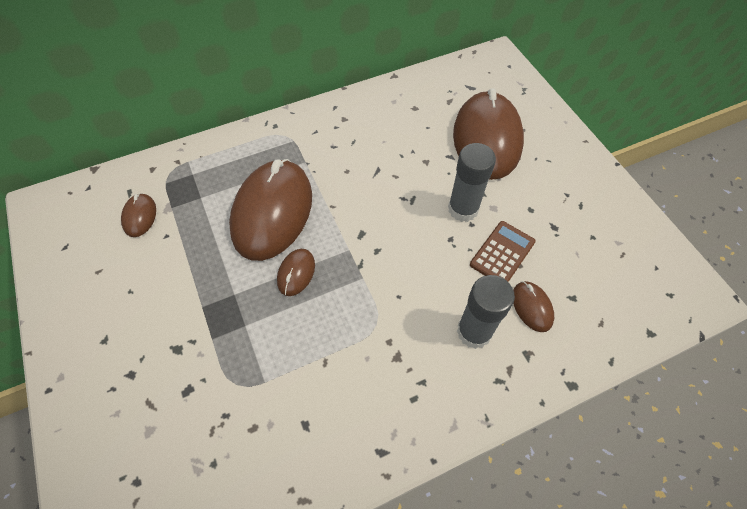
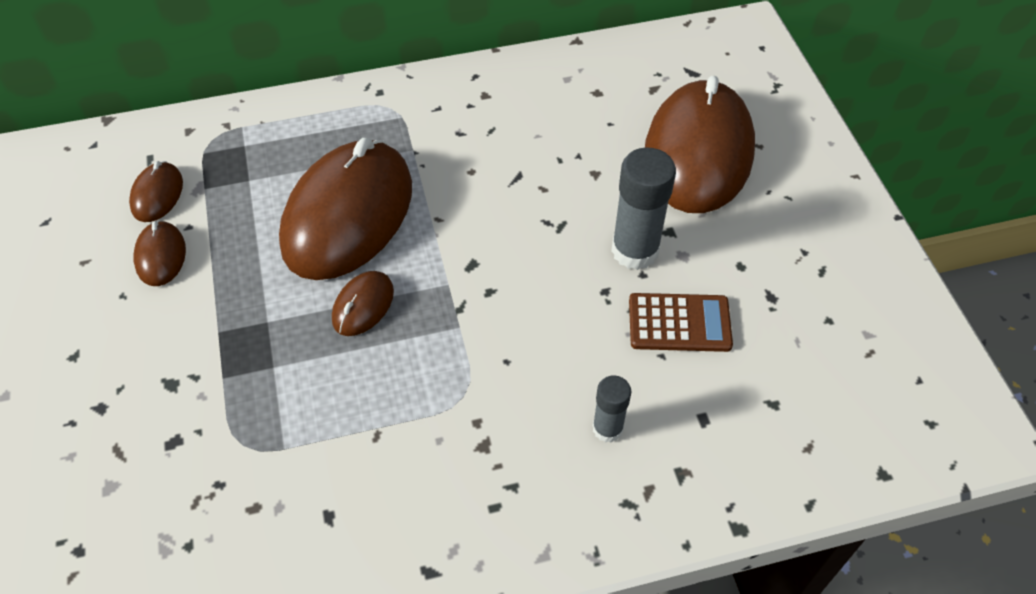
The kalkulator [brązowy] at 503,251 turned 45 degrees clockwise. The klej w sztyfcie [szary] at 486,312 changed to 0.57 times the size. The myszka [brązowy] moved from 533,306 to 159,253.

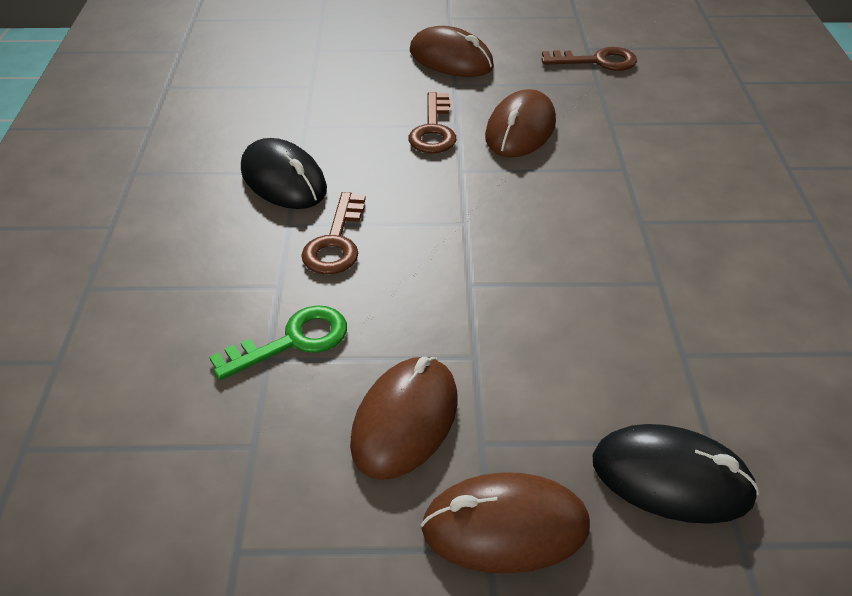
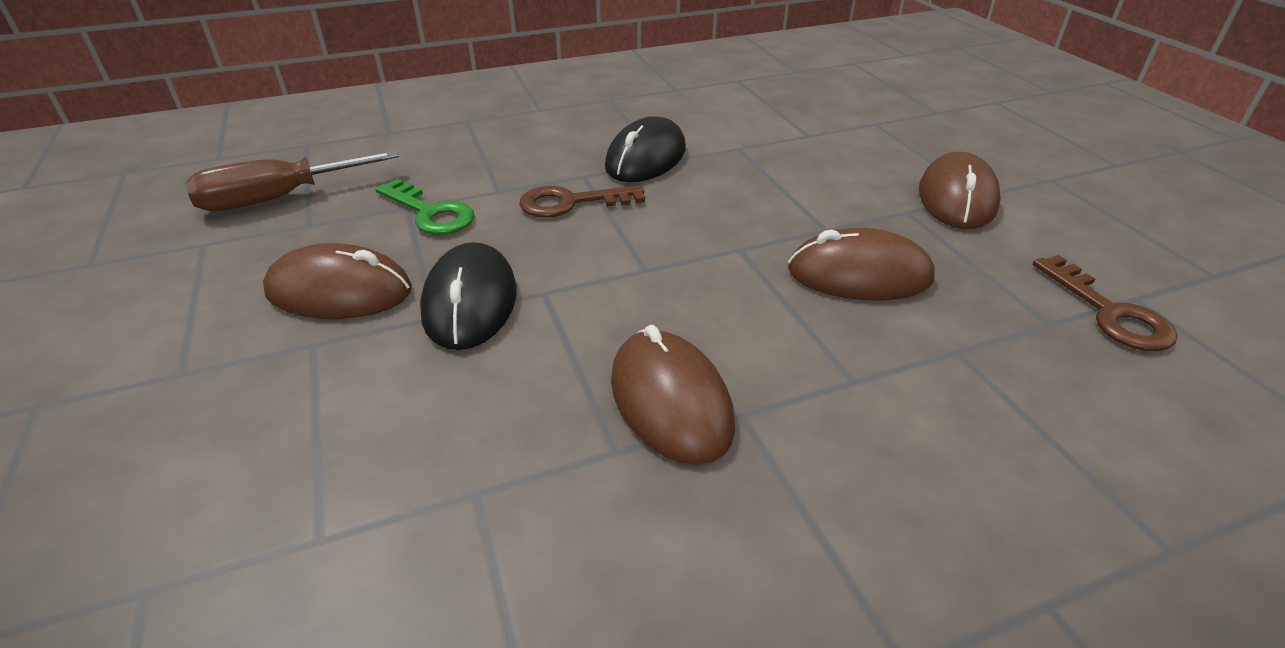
The klucz [brązowy] at 432,122 disappeared. The myszka [czarny] moved from 676,474 to 468,296. The myszka [brązowy] moved from 505,522 to 673,395. The śrubokręt [brązowy] at 292,180 appeared.

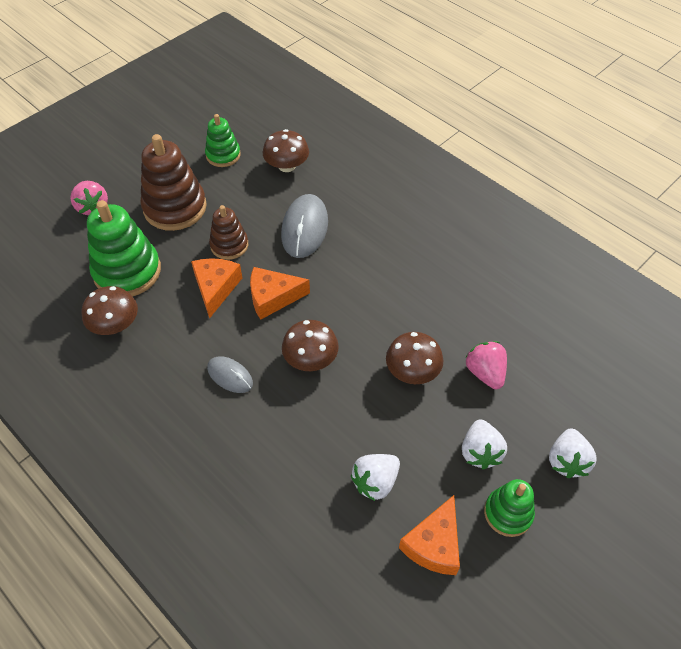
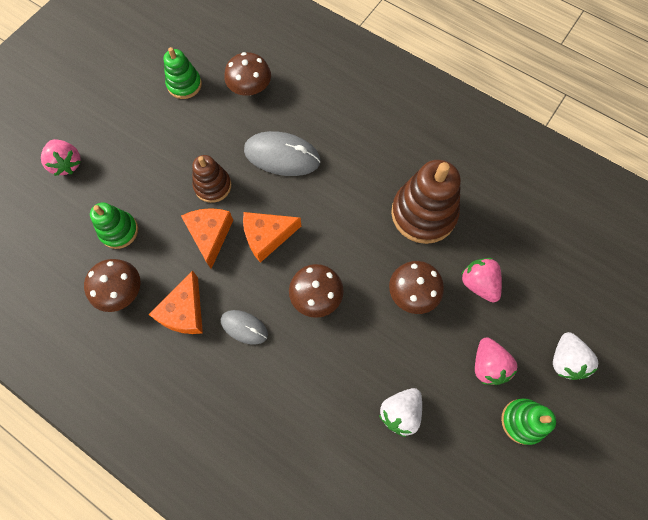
The zabawka nakładanka [brązowy] moved from 173,182 to 426,202. The myszka [szary] at 304,226 turned 75 degrees counterclockwise. The zabawka nakładanka [zielony] at 124,248 changed to 0.58 times the size. The truskawka [biały] at 484,444 became the truskawka [różowy] at 496,361. The ser [pomarańczowy] moved from 429,535 to 175,302.

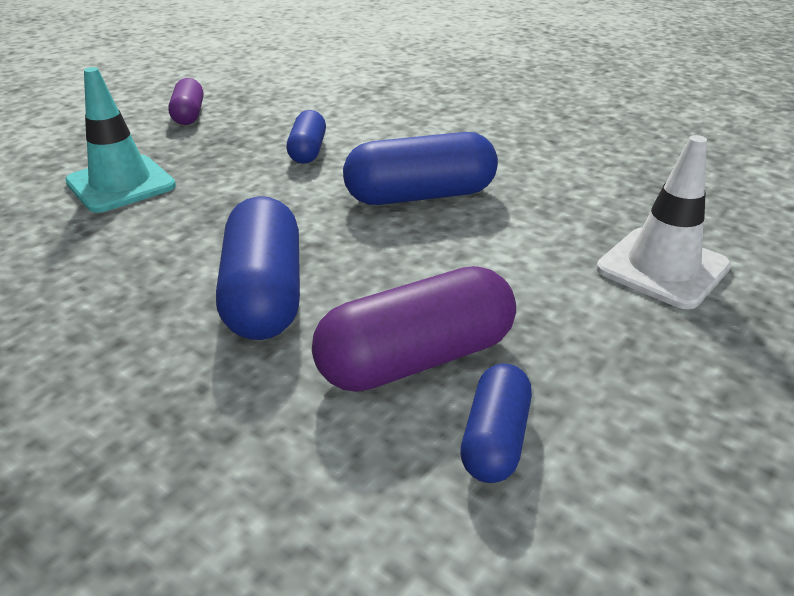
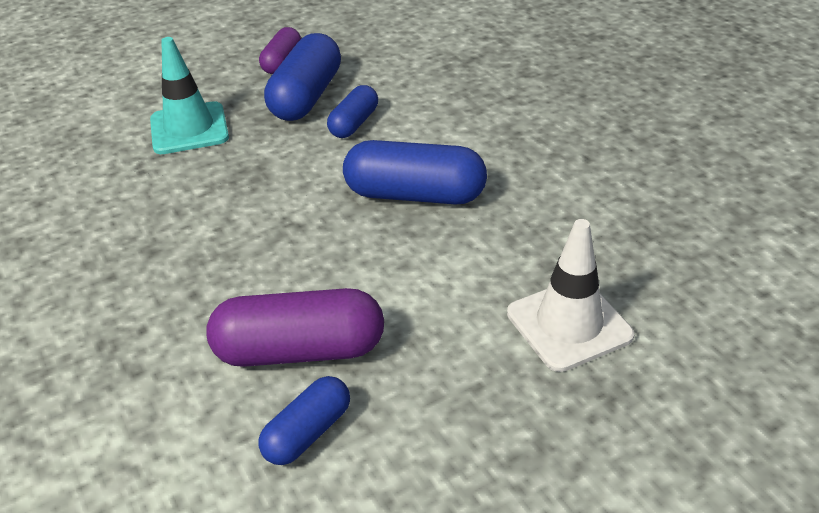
The kapsułka [niebieski] moved from 258,268 to 302,77.

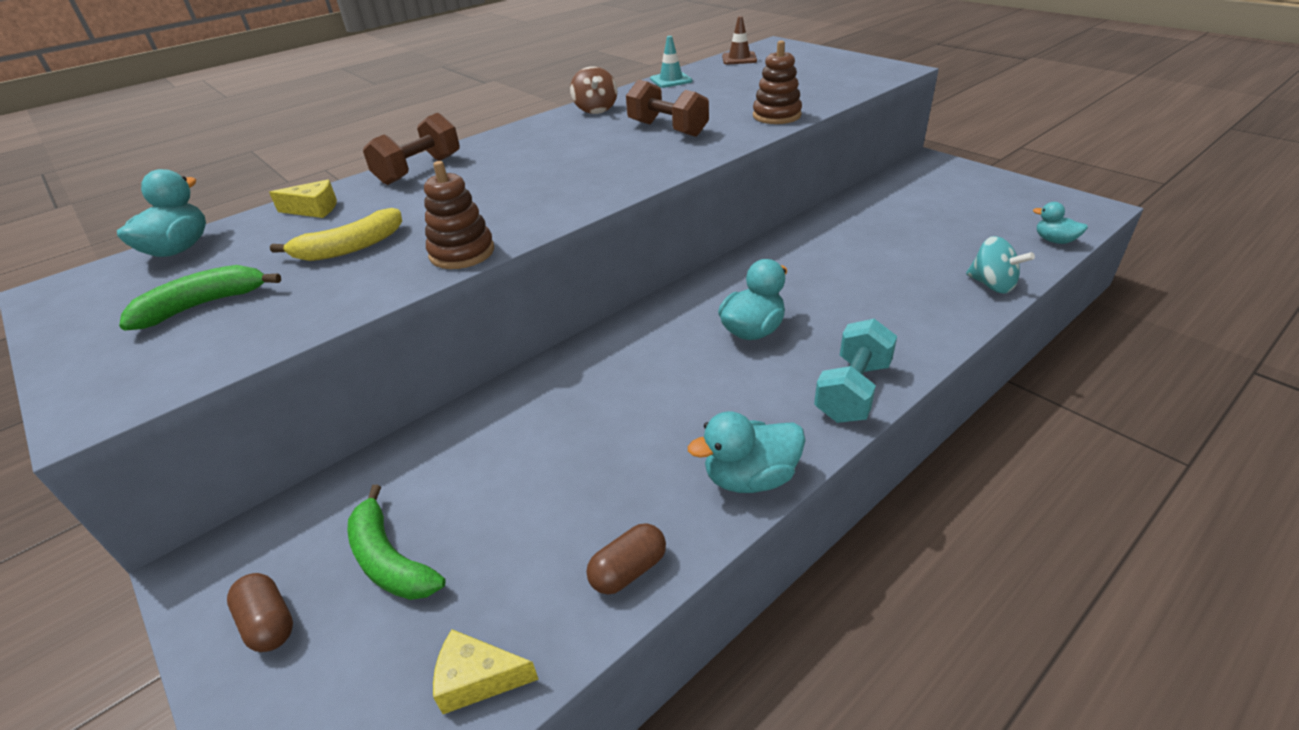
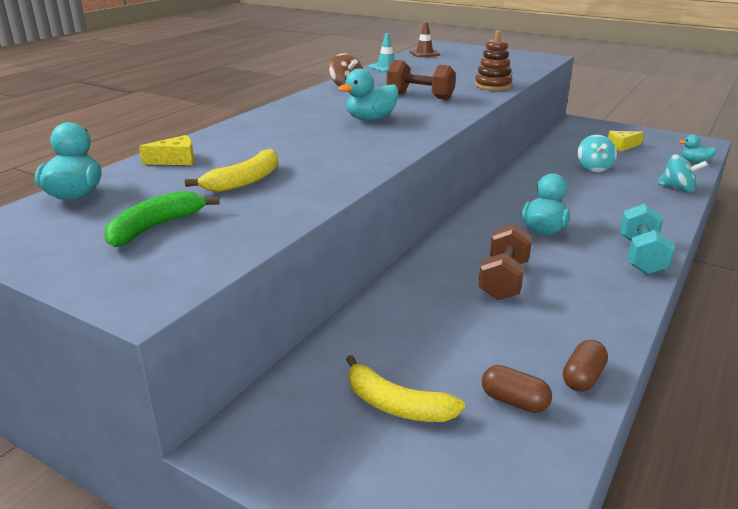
The hantel [brązowy] moved from 411,149 to 505,262. The zabawka nakładanka [brązowy] at 459,215 disappeared. The kaczka [turkusowy] moved from 746,452 to 368,95. The banan [zielony] at 396,542 became the banan [żółty] at 405,388. The kapsułka [brązowy] moved from 260,612 to 517,389. The ser [żółty] moved from 486,671 to 626,141. The bączek [turkusowy] at 597,153 appeared.

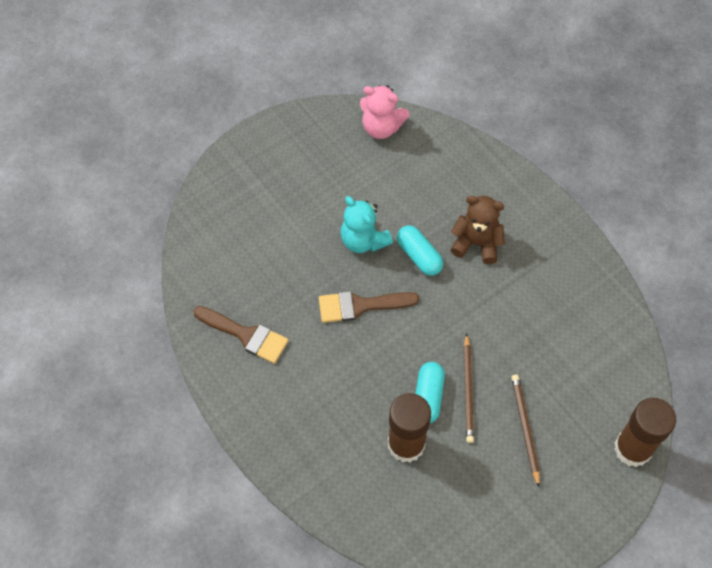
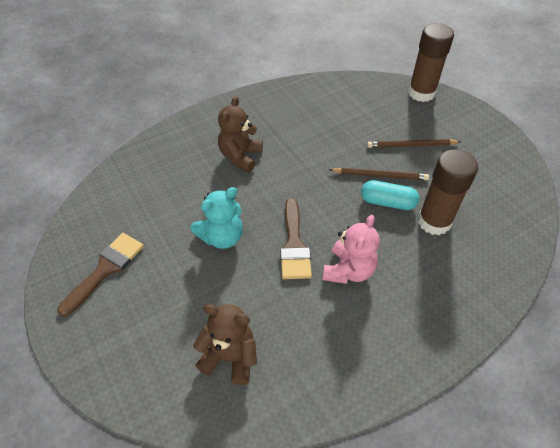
The miś [różowy] moved from 384,112 to 351,249. The kapsułka [turkusowy] at 420,251 disappeared. The pędzel [brązowy] moved from 241,335 to 100,275. The miś [brązowy] at 225,344 appeared.

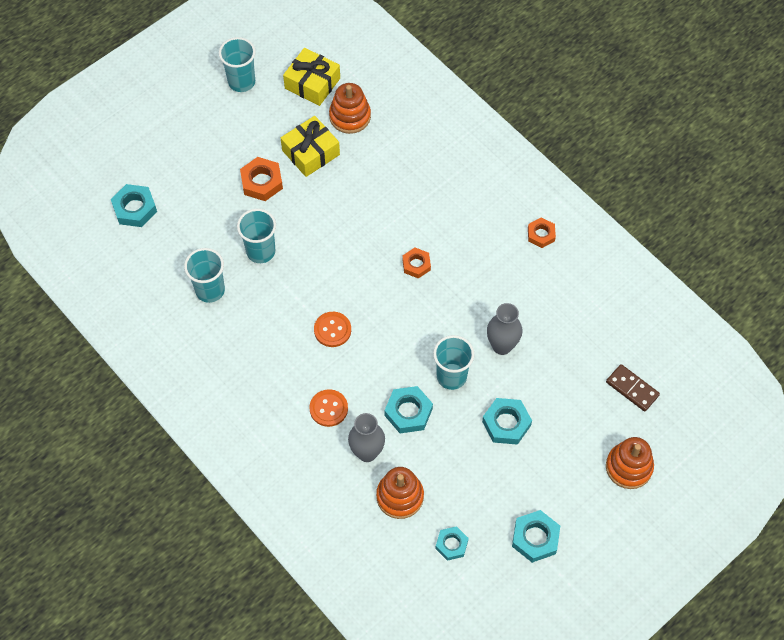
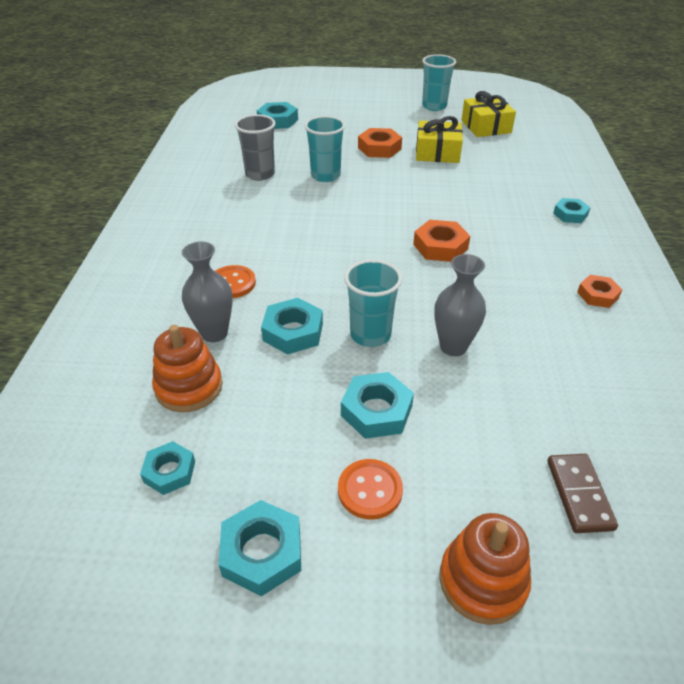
The zabawka nakładanka [pomarańczowy] at 350,108 disappeared. The szklanka [turkusowy] at 204,275 became the szklanka [szary] at 255,147. The nakrętka [pomarańczowy] at 416,263 changed to 1.50 times the size. The guzik [pomarańczowy] moved from 332,329 to 370,489. The nakrętka [turkusowy] at 572,210 appeared.

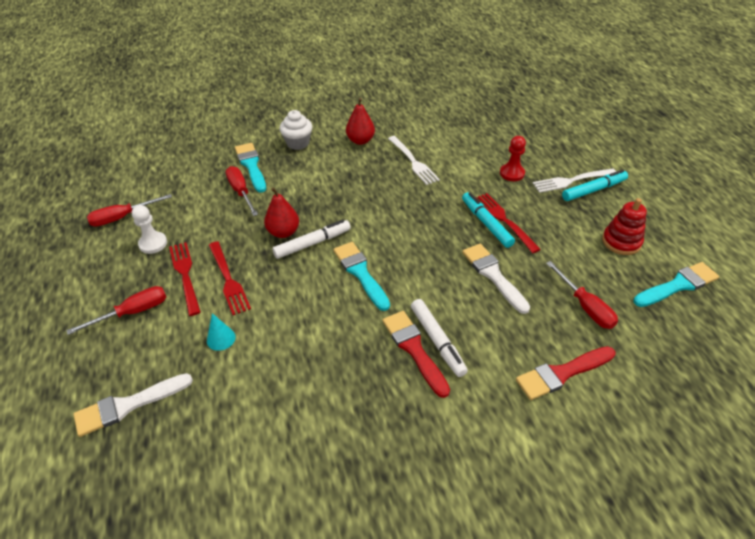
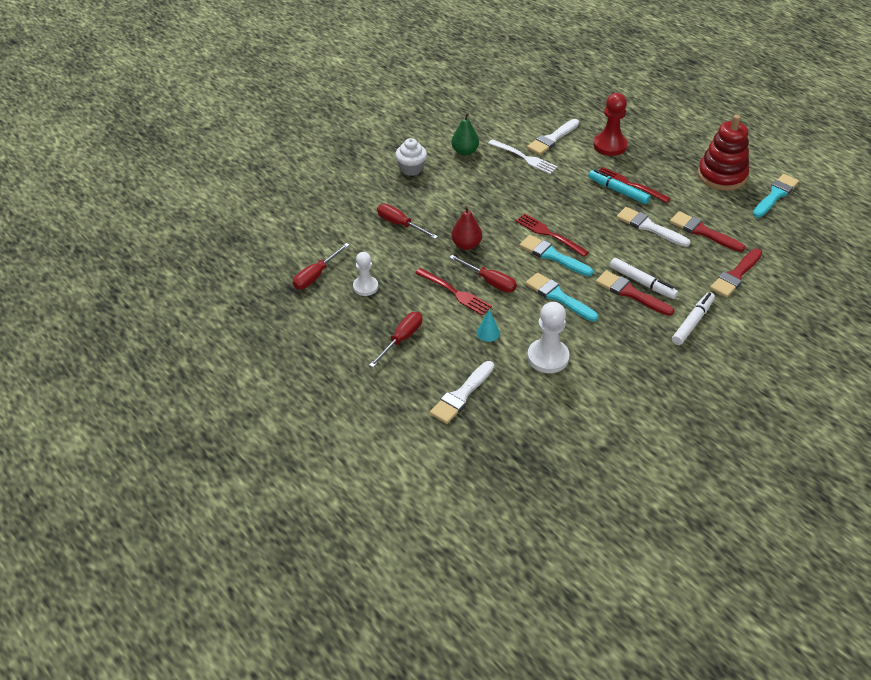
The gruszka [czerwony] at 360,121 became the gruszka [zielony] at 465,134. The pionek [czerwony] at 513,158 changed to 1.54 times the size. The pędzel [turkusowy] moved from 250,168 to 561,297. The widelec [biały] at 574,181 disappeared. The flamaster [turkusowy] at 595,185 disappeared. The zabawka nakładanka [czerwony] at 624,226 changed to 1.57 times the size. The flamaster [biały] moved from 311,239 to 693,318. The widelec [czerwony] moved from 185,279 to 552,235. The śrubokręt [czerwony] moved from 582,295 to 483,274. The pędzel [biały] at 553,137 appeared. The pędzel [czerwony] at 707,231 appeared. The pionek [biały] at 548,337 appeared.

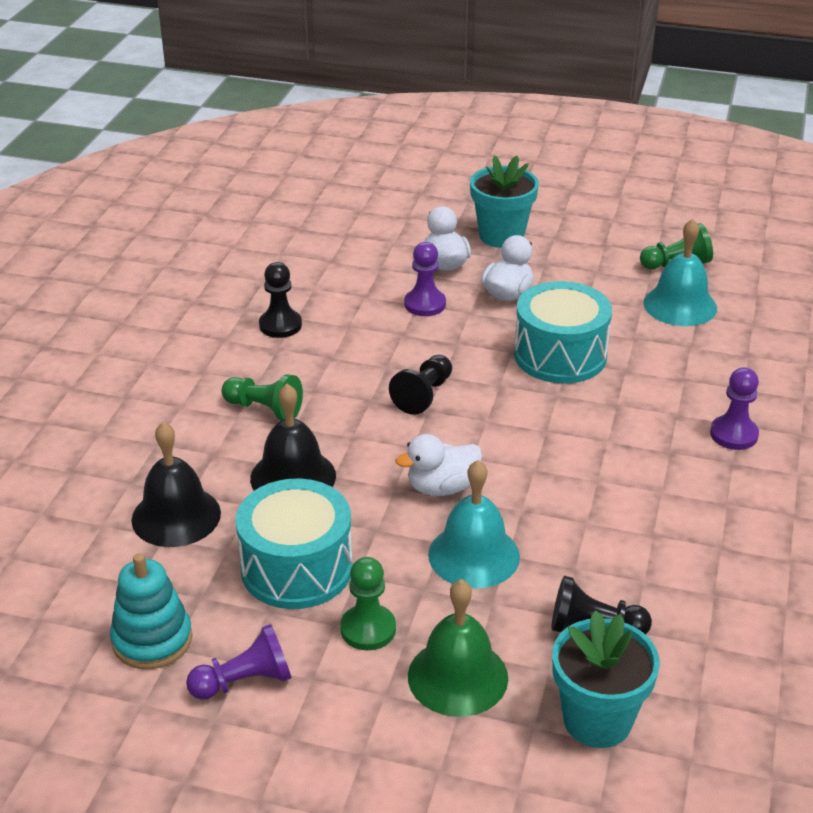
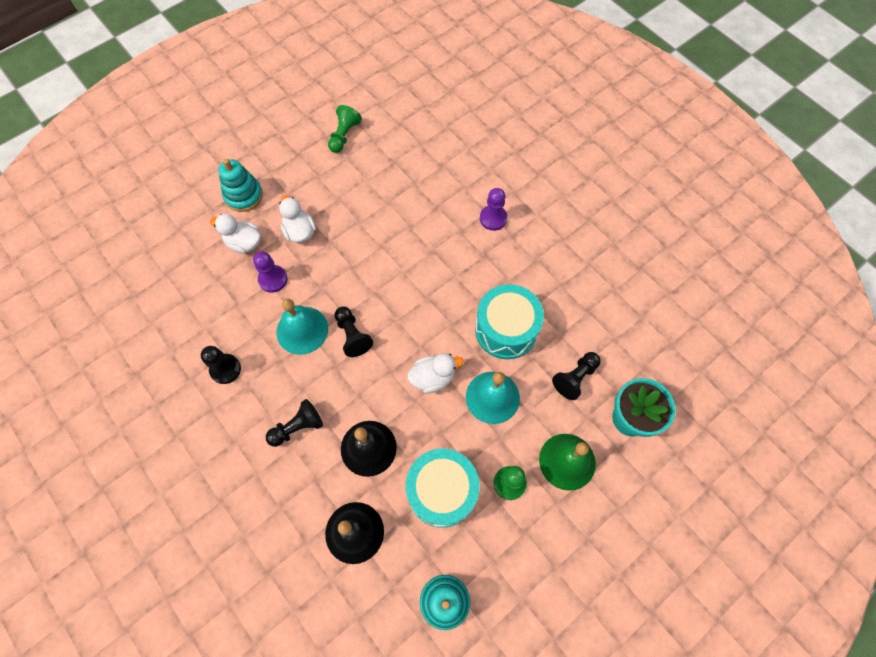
The doniczka [turkusowy] at 504,202 was replaced by the zabawka nakładanka [turkusowy] at 241,185. The dzwonek [turkusowy] moved from 680,272 to 302,327. The bęben [turkusowy] moved from 563,332 to 509,321. The pionek [zielony] at 262,397 became the pionek [czarny] at 294,423. The kaczka [biały] at 438,465 turned 120 degrees counterclockwise. The pionek [fioletowy] at 238,662 disappeared.

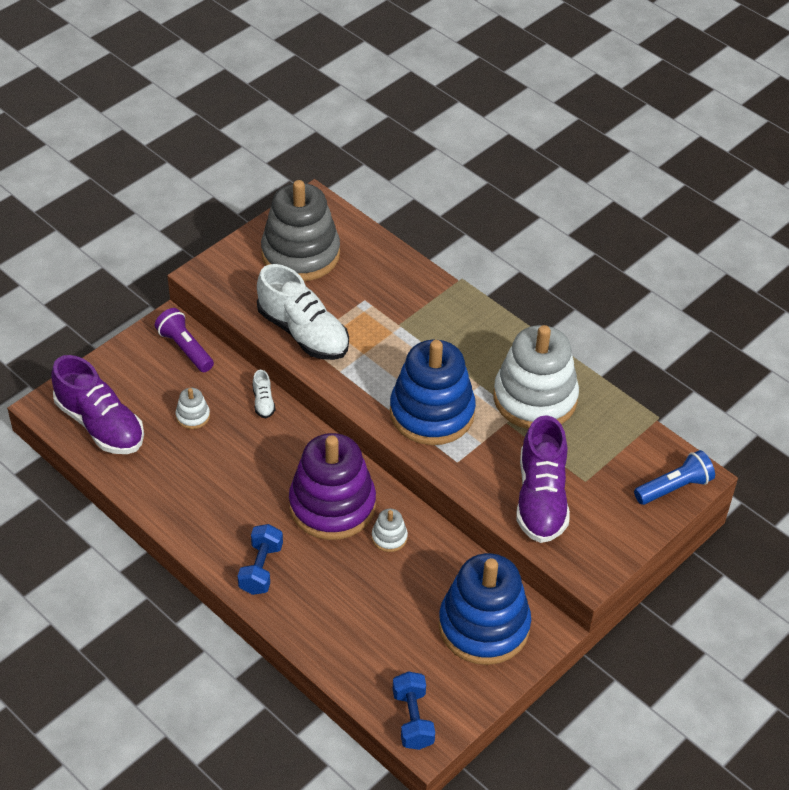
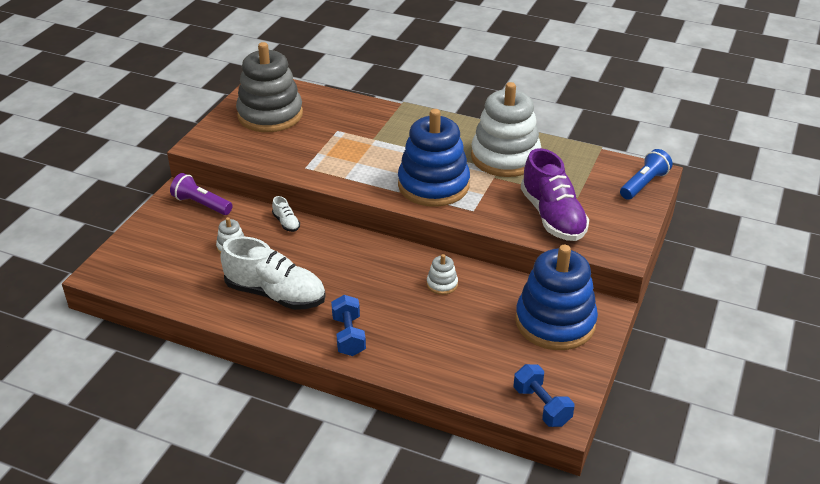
The but [biały] moved from 303,312 to 273,273. The but [fioletowy] at 97,404 disappeared. The zabawka nakładanka [fioletowy] at 332,486 disappeared.

